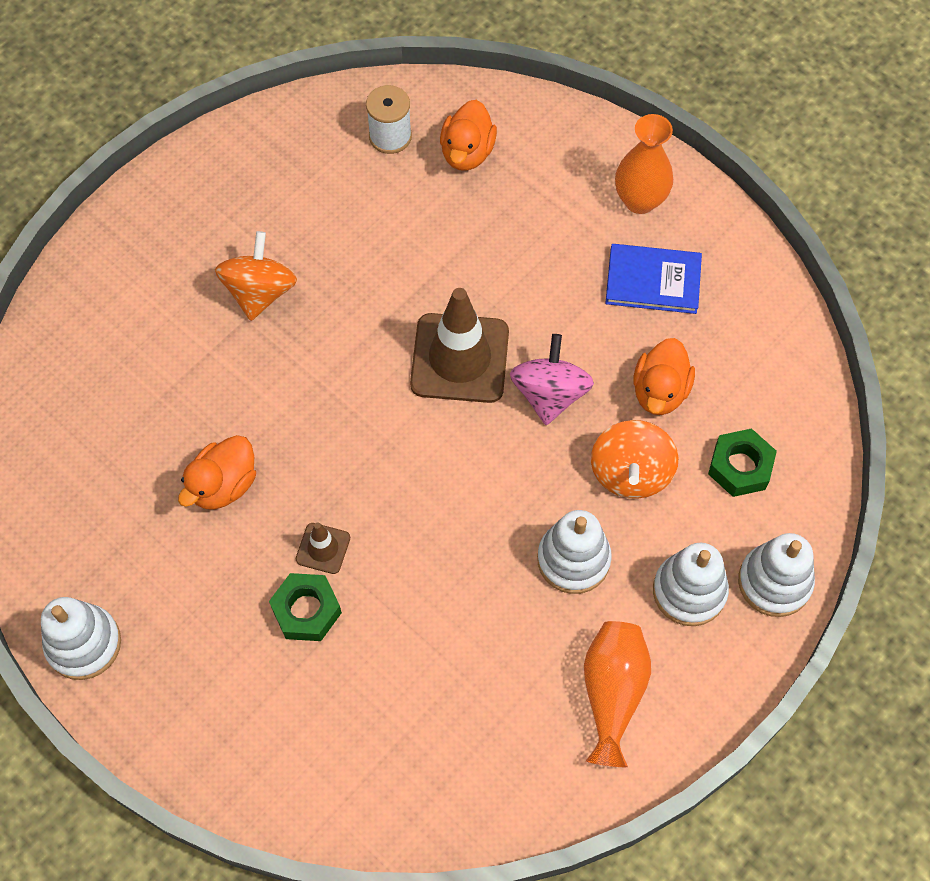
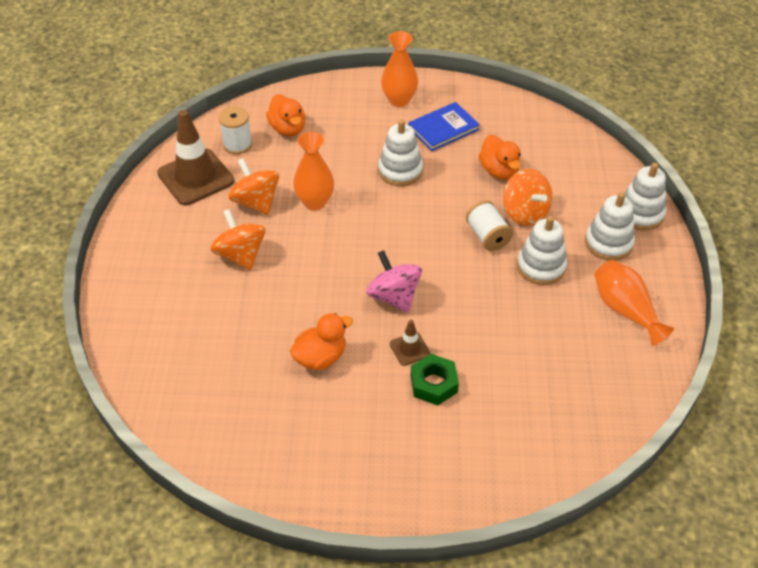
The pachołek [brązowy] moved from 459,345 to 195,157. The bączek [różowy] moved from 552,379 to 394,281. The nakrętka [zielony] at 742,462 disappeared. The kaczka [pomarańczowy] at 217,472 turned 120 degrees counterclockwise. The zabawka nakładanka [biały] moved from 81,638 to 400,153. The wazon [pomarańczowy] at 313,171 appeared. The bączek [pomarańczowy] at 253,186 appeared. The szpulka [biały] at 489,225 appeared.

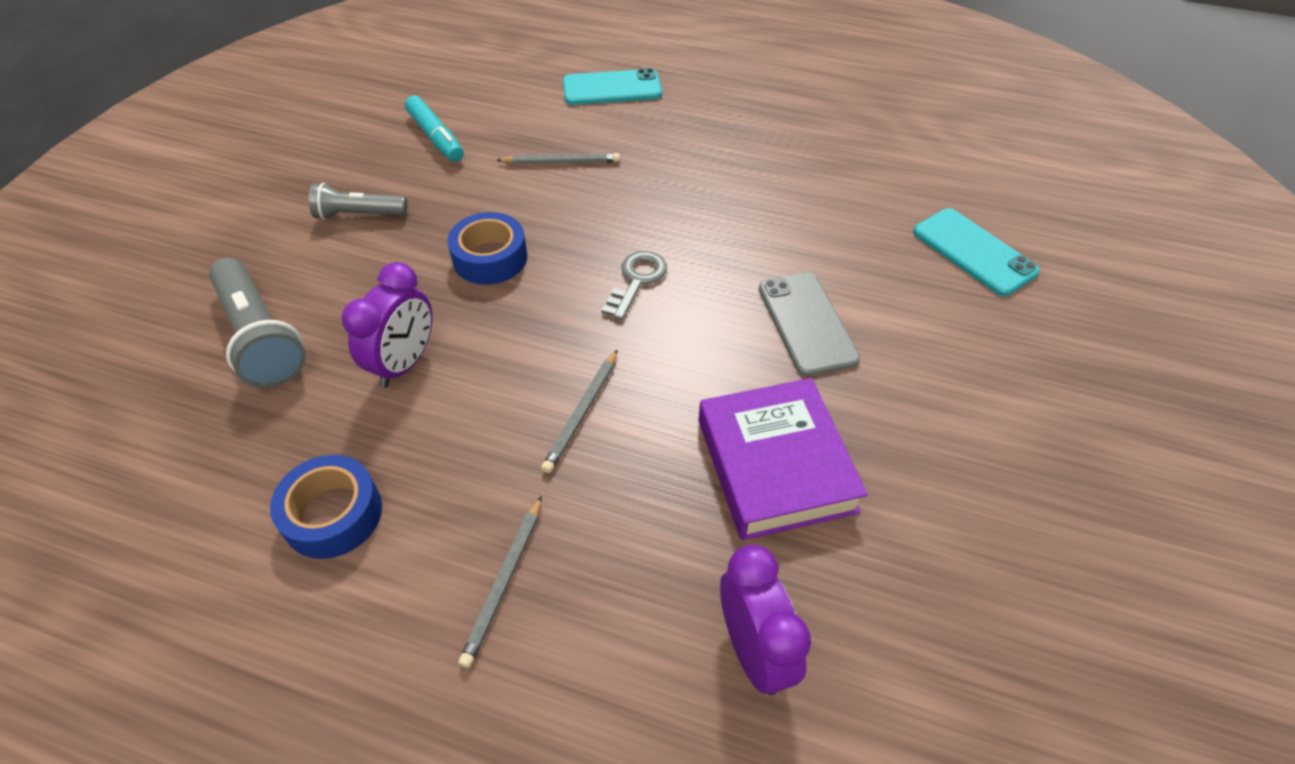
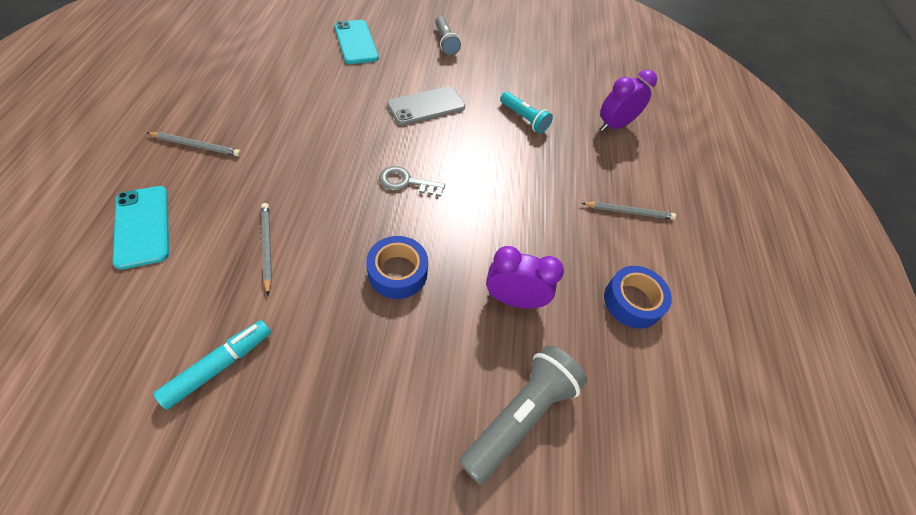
The latarka [szary] moved from 358,201 to 448,35. The telefon [turkusowy] at 976,252 turned 60 degrees counterclockwise. The ołówek [szary] moved from 579,411 to 194,144. The książka [fioletowy] at 783,459 was replaced by the latarka [turkusowy] at 526,113.

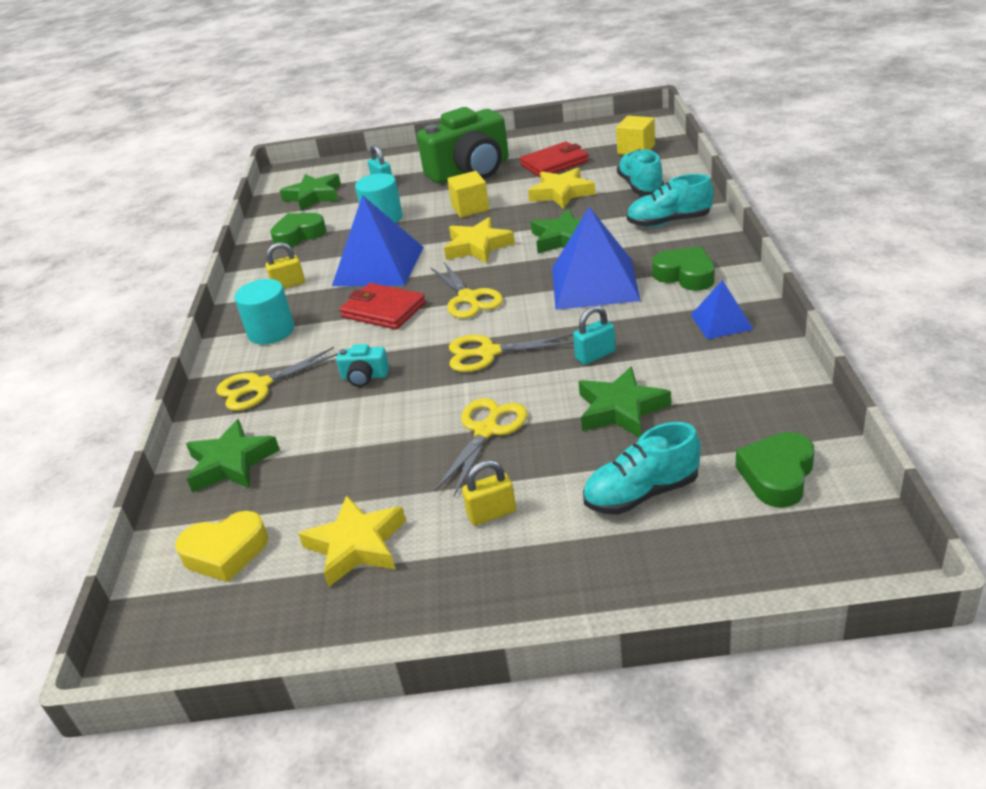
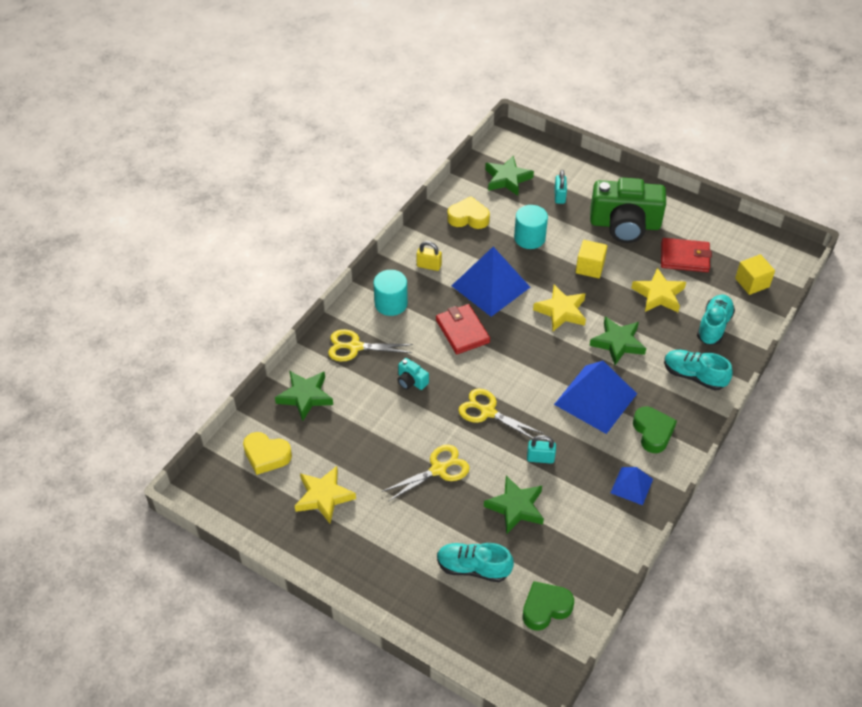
The serce [zielony] at 298,230 became the serce [żółty] at 469,212. The nożyczki [żółty] at 466,290 disappeared. The kłódka [żółty] at 489,492 disappeared.

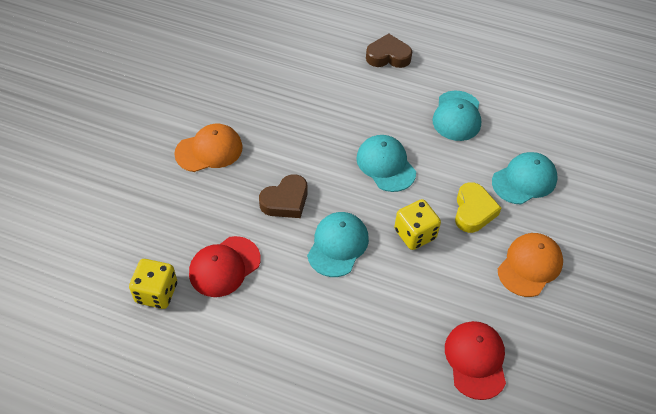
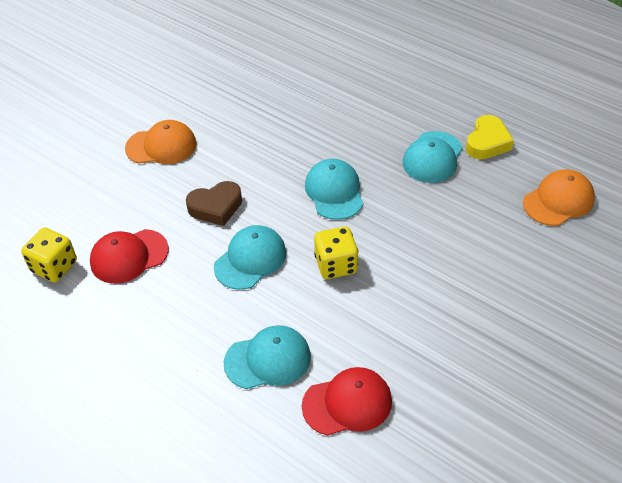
The serce [brązowy] at 389,50 disappeared. The czapka [turkusowy] moved from 525,178 to 267,357. The serce [żółty] moved from 478,207 to 490,137. The czapka [pomarańczowy] moved from 530,265 to 559,197. The czapka [czerwony] at 475,360 turned 60 degrees clockwise.

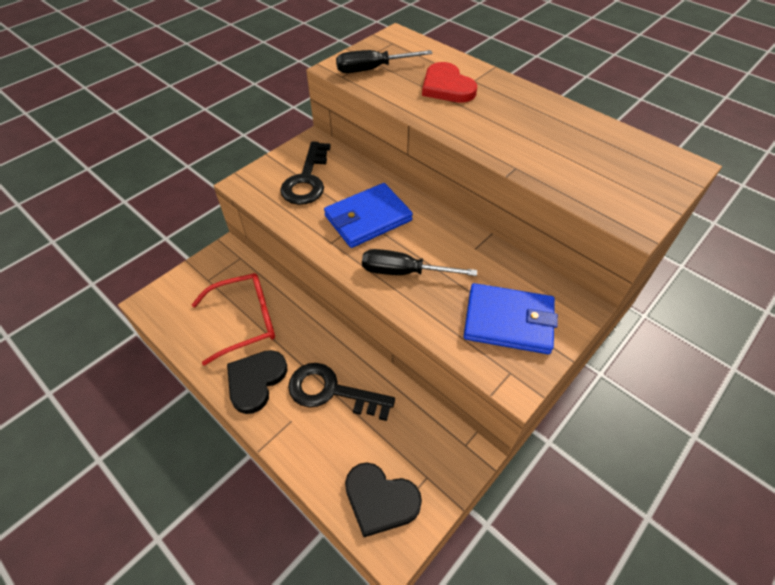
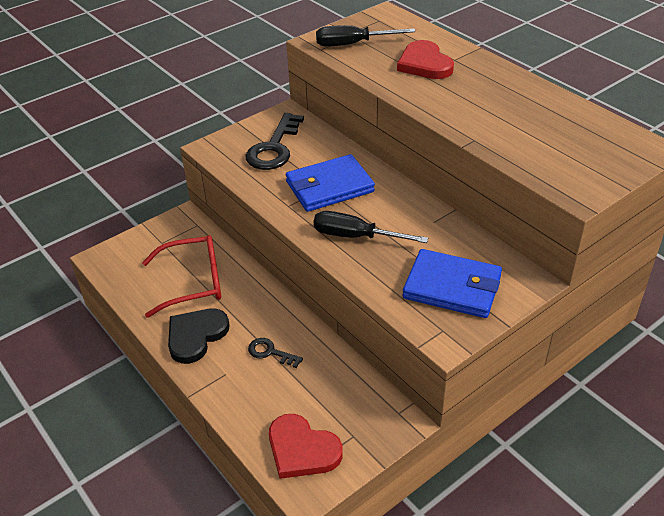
The klucz [czarny] at 341,392 changed to 0.52 times the size. The serce [czarny] at 383,499 became the serce [czerwony] at 306,446.

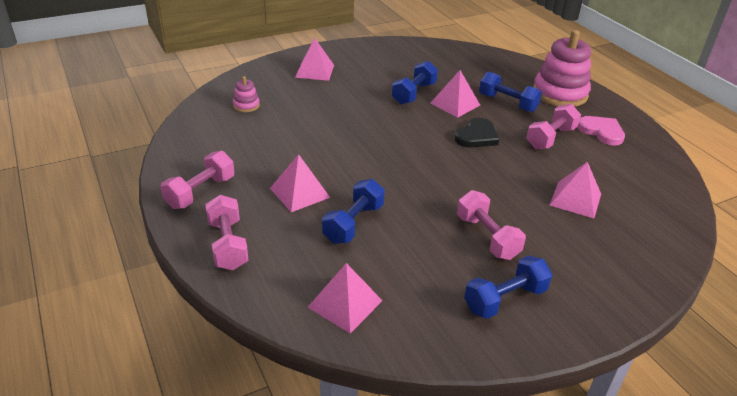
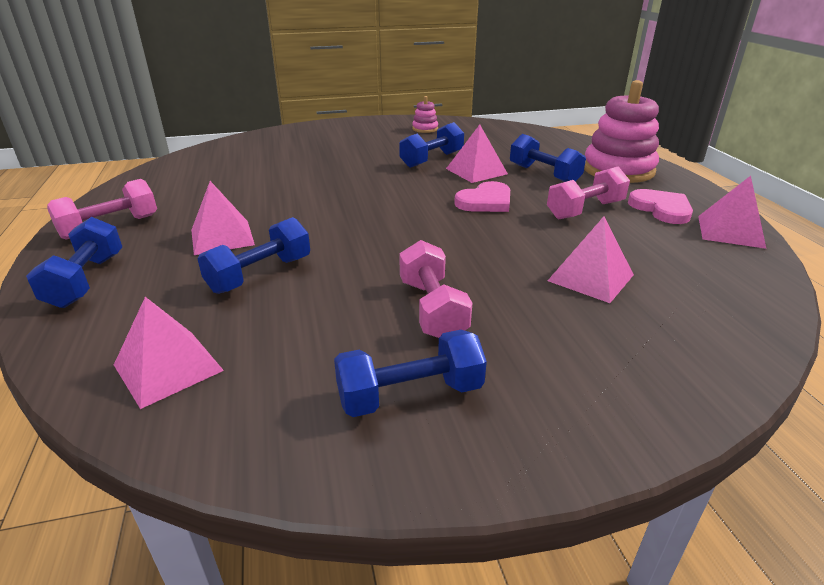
The piramida [różowy] moved from 314,59 to 732,212. The zabawka nakładanka [różowy] moved from 246,94 to 425,114. The serce [czarny] at 477,133 became the serce [różowy] at 482,196. The hantel [różowy] at 227,232 became the hantel [niebieski] at 74,262.

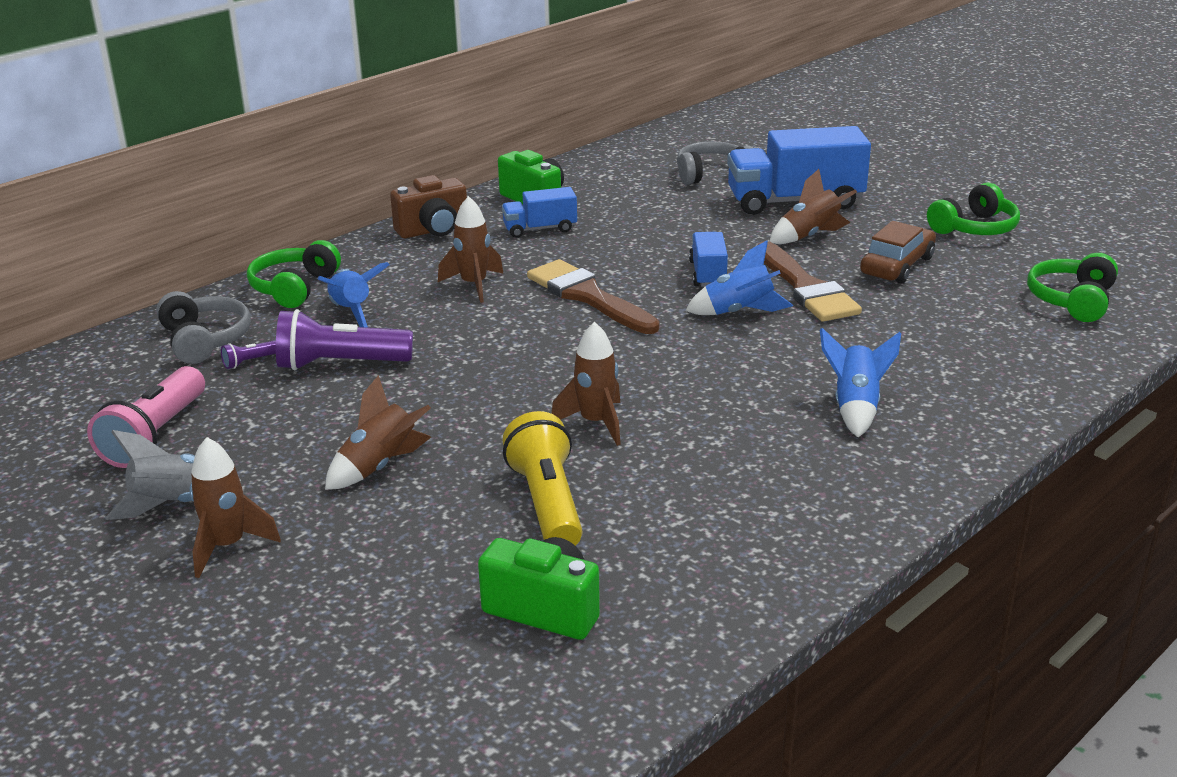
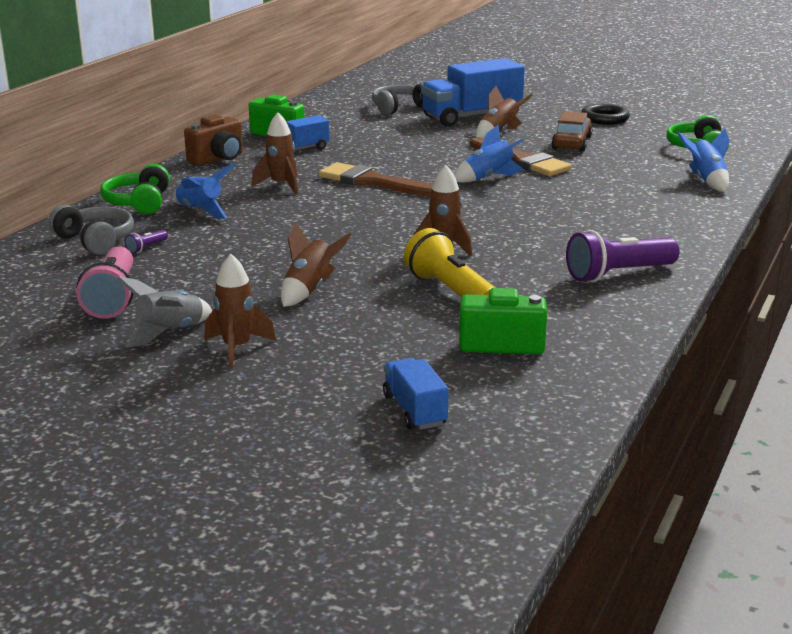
The słuchawki [zielony] at 973,209 was replaced by the pierścień [czarny] at 605,114. The ciężarówka [niebieski] moved from 708,259 to 415,394. The latarka [fioletowy] moved from 344,339 to 623,256. The rakieta [niebieski] moved from 860,382 to 703,160.

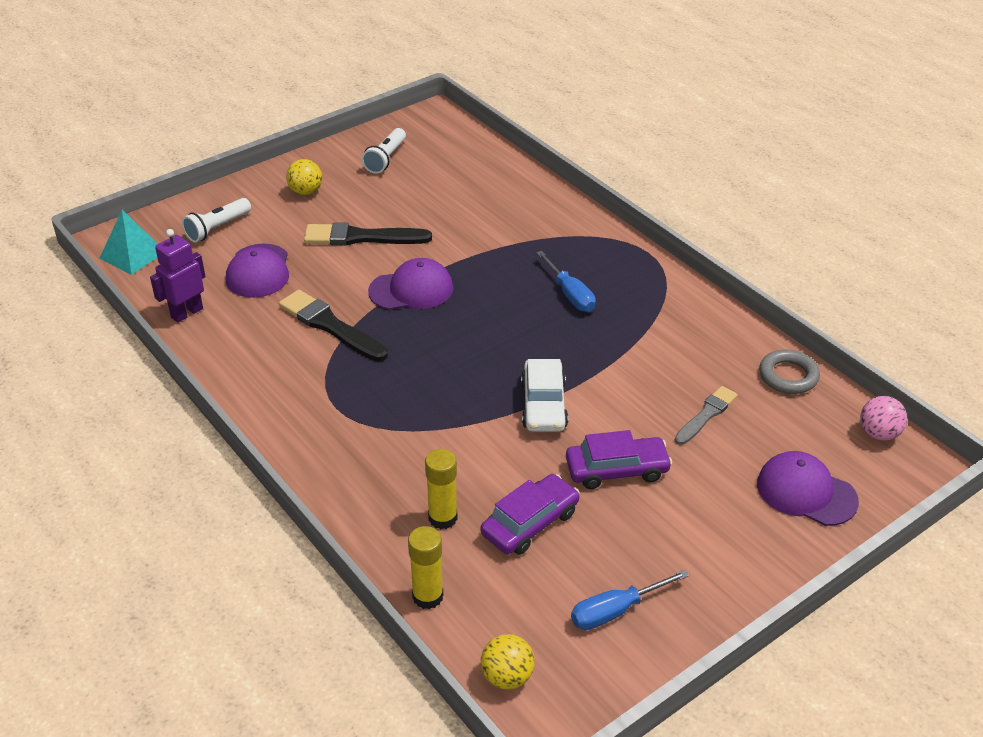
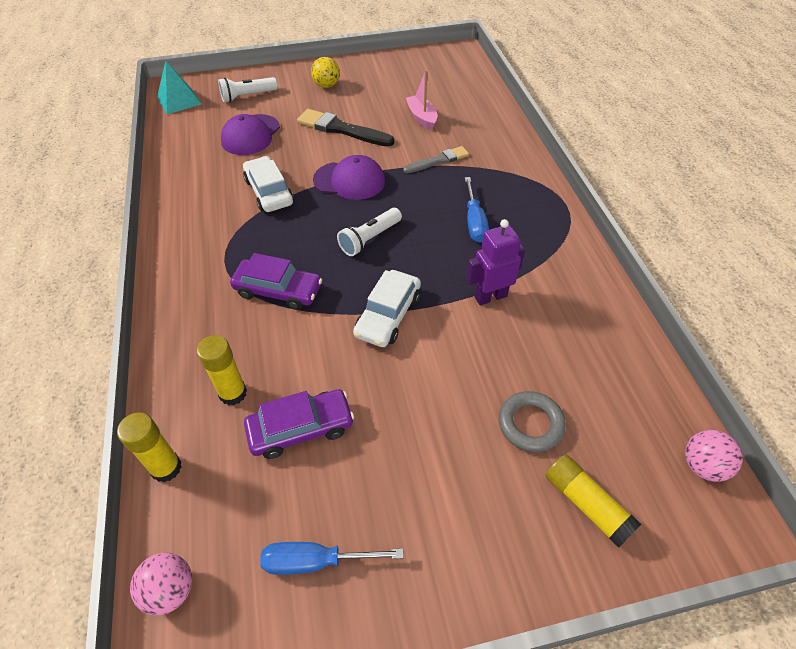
The latarka [biały] moved from 384,151 to 369,232. The robot [fioletowy] moved from 178,276 to 495,262. The pędzel [czarny] at 333,326 was replaced by the samochód [biały] at 268,184. The pierścień [szary] moved from 789,372 to 532,421. The pędzel [szary] moved from 706,415 to 436,159. The samochód [fioletowy] moved from 619,459 to 276,281. The czapka [fioletowy] at 808,488 was replaced by the klej w sztyfcie [żółty] at 593,501. The piłka [żółty] at 508,662 became the piłka [różowy] at 161,584. The łódka [różowy] at 421,100 appeared.

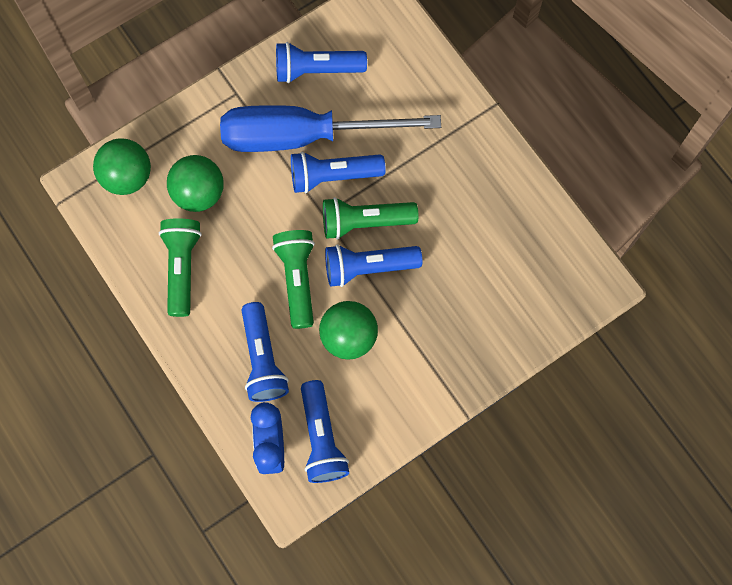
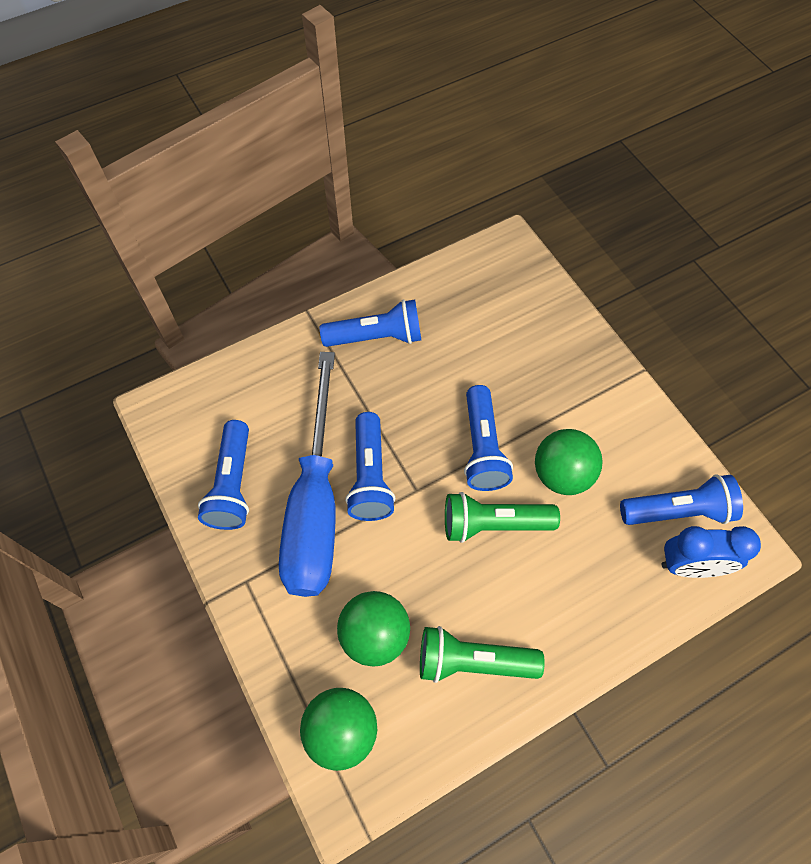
The latarka [zielony] at 370,218 disappeared. The latarka [niebieski] moved from 265,352 to 370,323.

